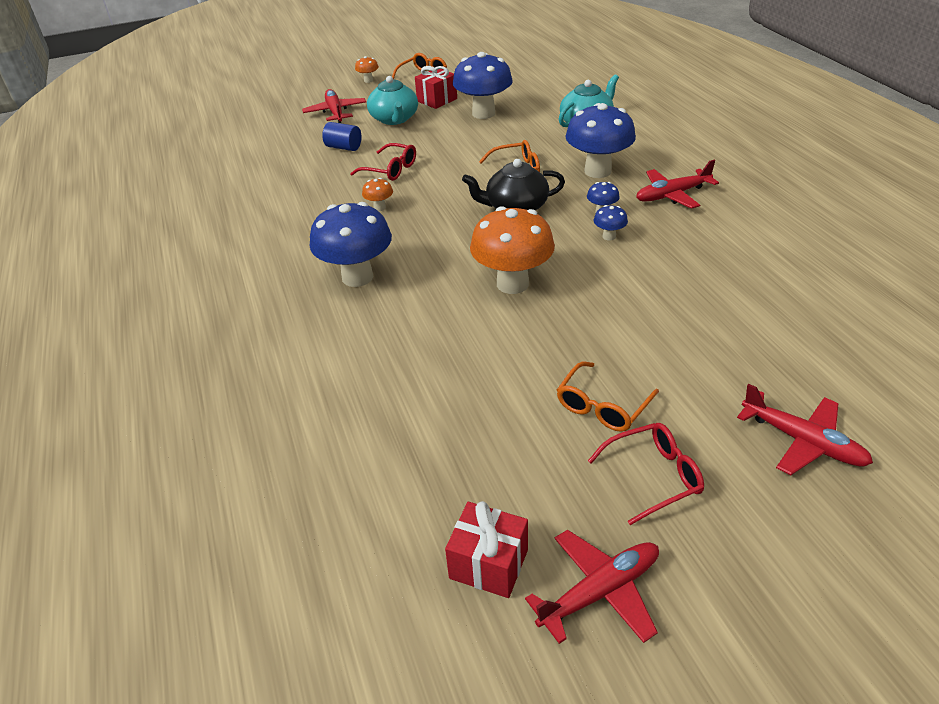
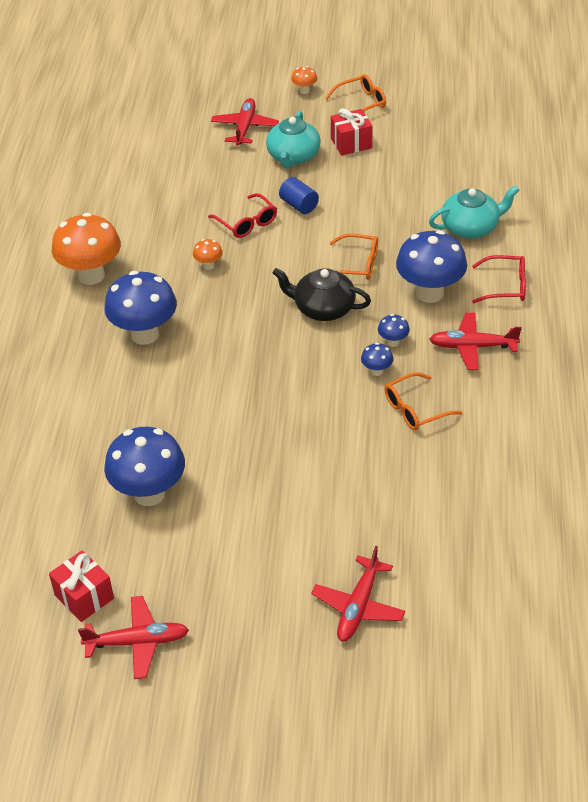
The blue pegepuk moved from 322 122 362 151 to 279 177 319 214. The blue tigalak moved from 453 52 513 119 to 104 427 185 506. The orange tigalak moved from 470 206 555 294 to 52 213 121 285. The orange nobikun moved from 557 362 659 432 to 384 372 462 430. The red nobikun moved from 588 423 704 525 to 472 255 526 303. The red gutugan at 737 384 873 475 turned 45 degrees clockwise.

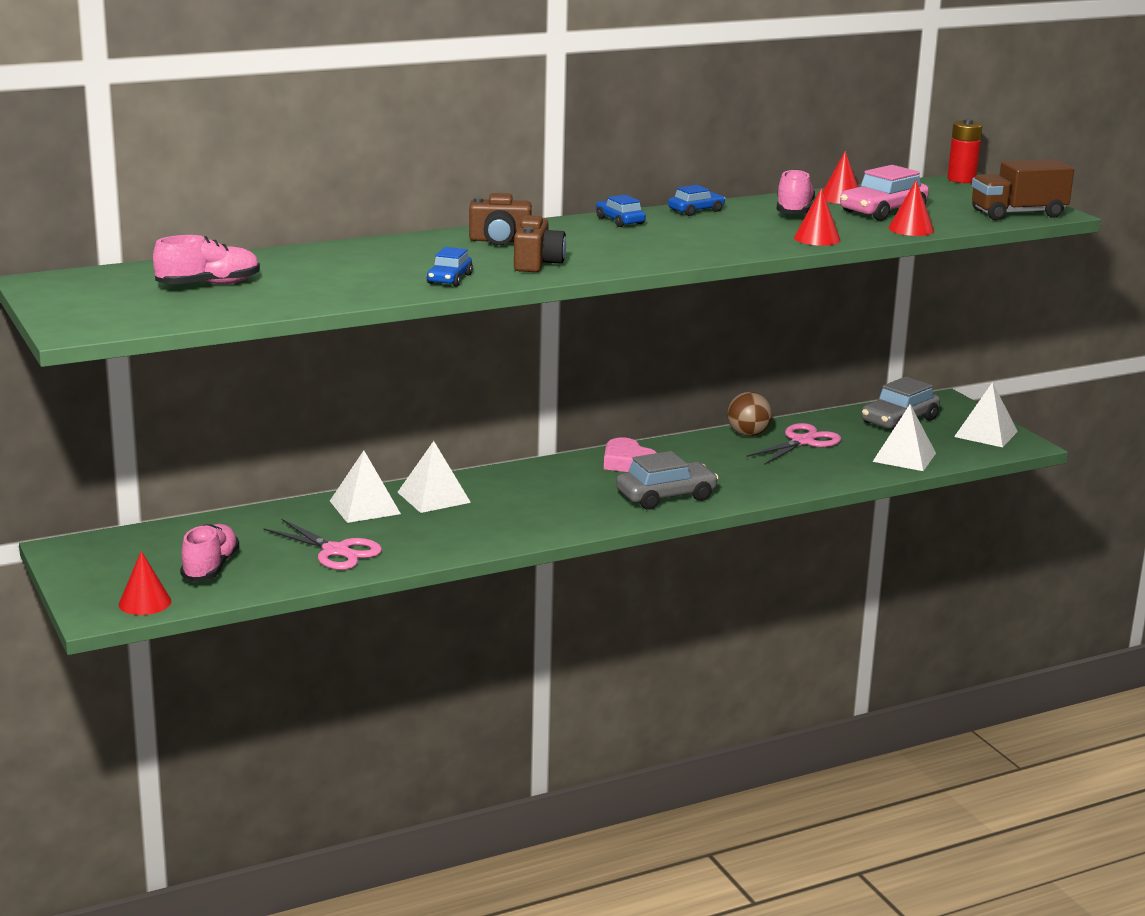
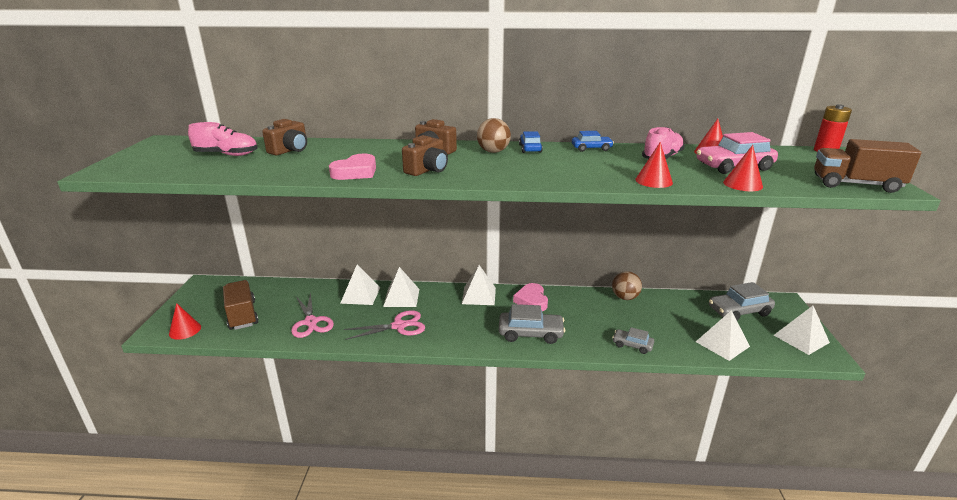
The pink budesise at 180 524 239 581 was replaced by the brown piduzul at 223 280 258 330. The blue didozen at 426 247 473 286 was replaced by the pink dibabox at 329 154 376 180. The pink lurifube moved from 747 423 842 465 to 344 310 425 340. The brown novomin at 262 119 307 155 appeared. The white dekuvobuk at 462 265 496 305 appeared. The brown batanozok at 477 118 511 153 appeared. The grey didozen at 612 327 654 354 appeared.

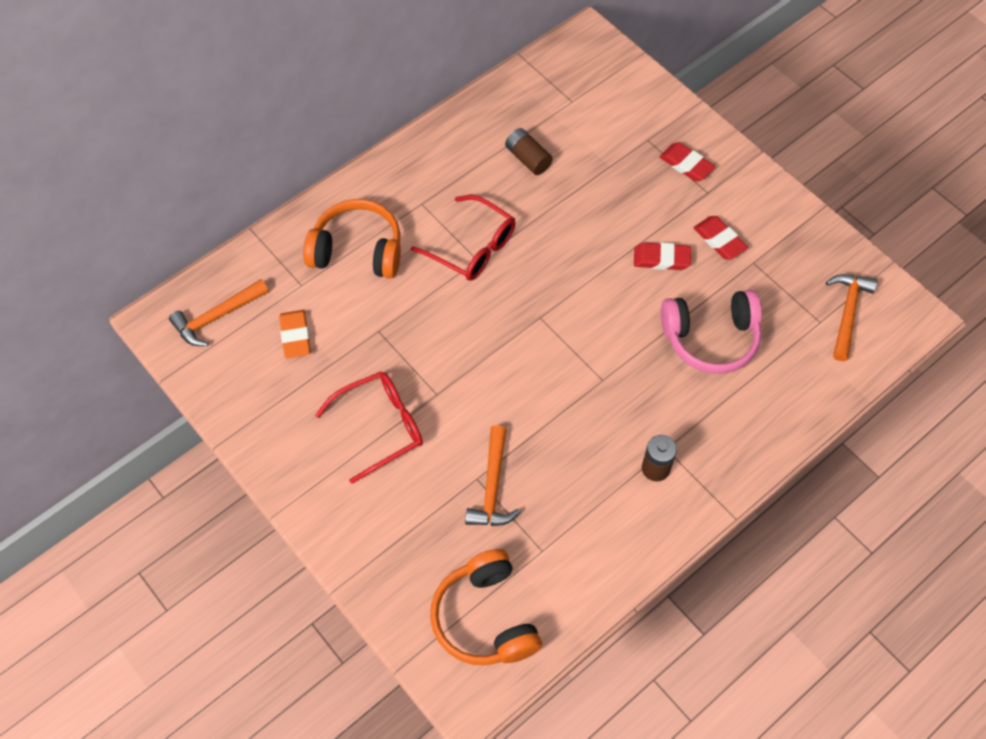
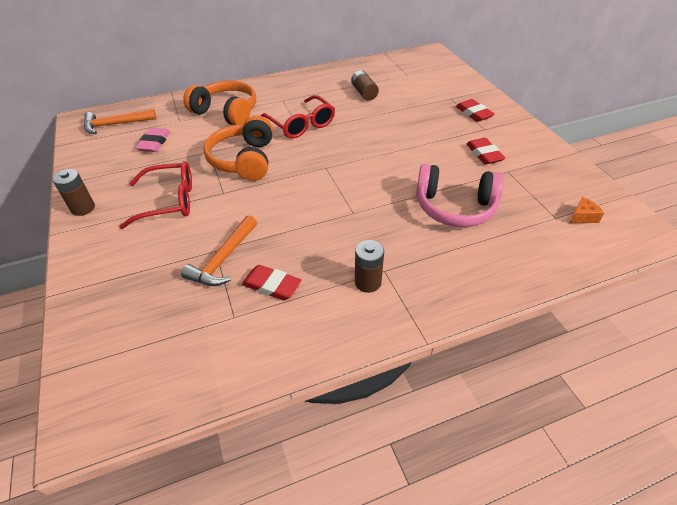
The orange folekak at 279 310 311 359 became the pink folekak at 135 128 170 152. The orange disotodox moved from 430 549 542 665 to 204 115 273 181. The red folekak moved from 634 243 691 270 to 242 265 302 301. The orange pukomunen at 826 274 878 361 was replaced by the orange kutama at 569 197 604 223. The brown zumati at 52 169 95 216 appeared.

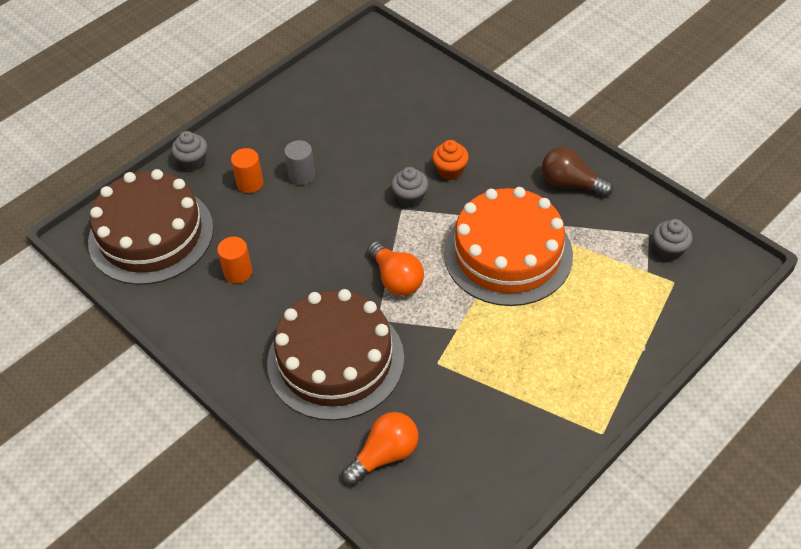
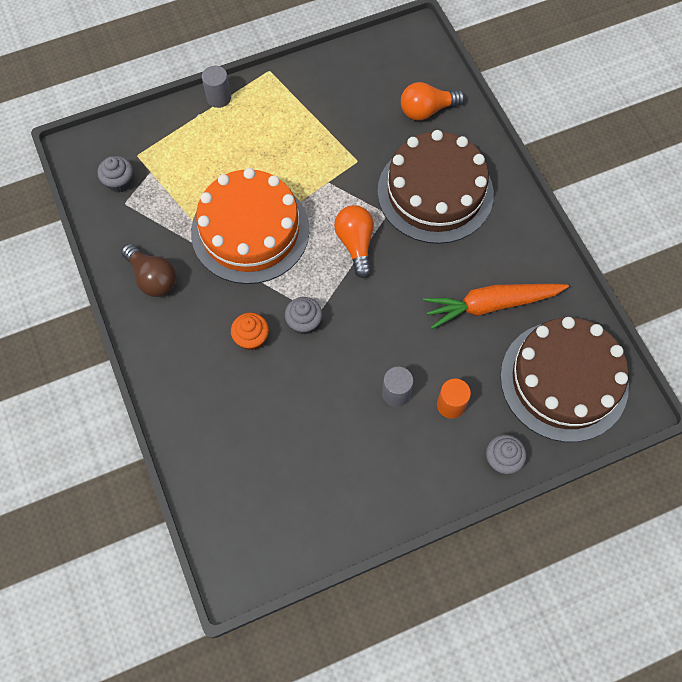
The orange pegepuk at 217 237 252 283 was replaced by the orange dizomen at 423 284 569 329. The grey pegepuk at 202 66 231 108 appeared.

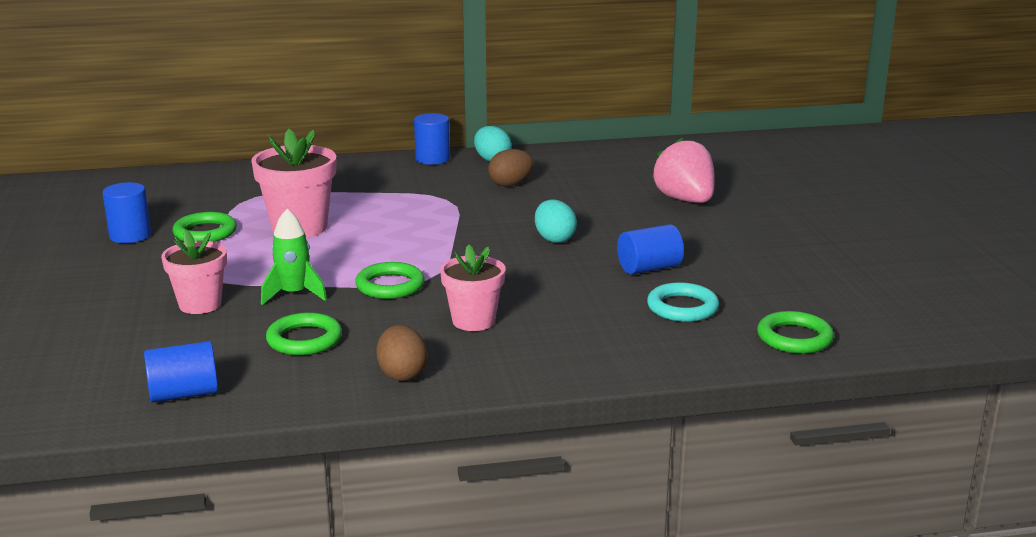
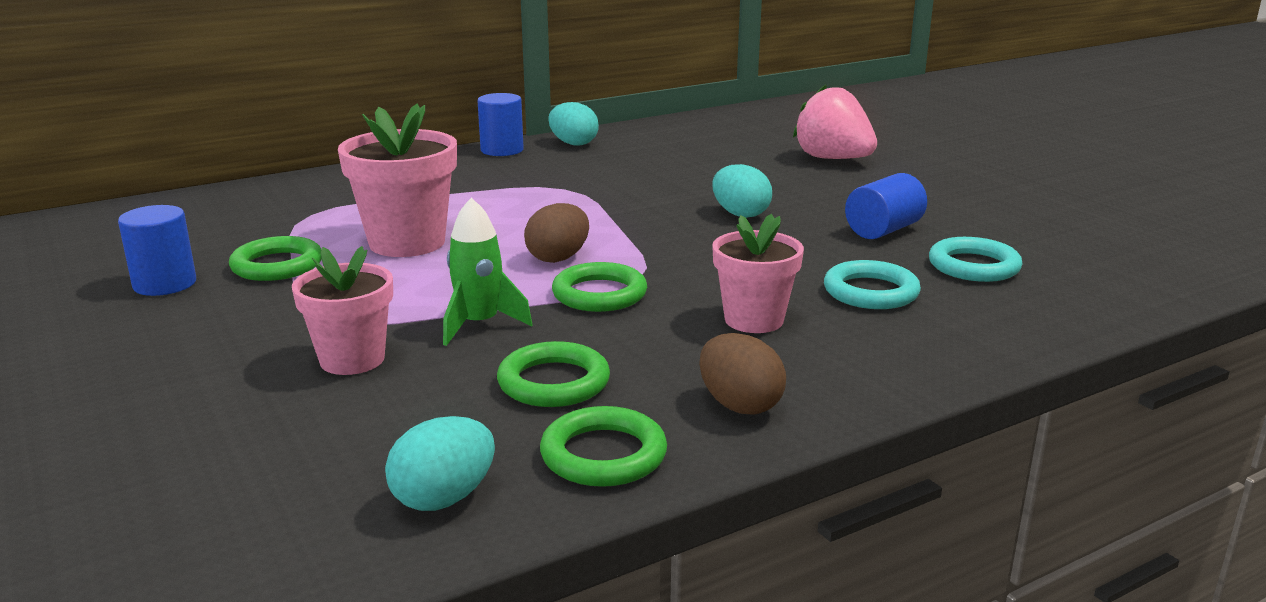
The blue pegepuk at 144 341 218 403 was replaced by the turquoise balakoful at 385 416 495 511. The brown balakoful moved from 488 149 533 186 to 524 203 589 263. The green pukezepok moved from 757 311 834 354 to 540 406 667 487. The turquoise pukezepok at 824 260 921 309 appeared.

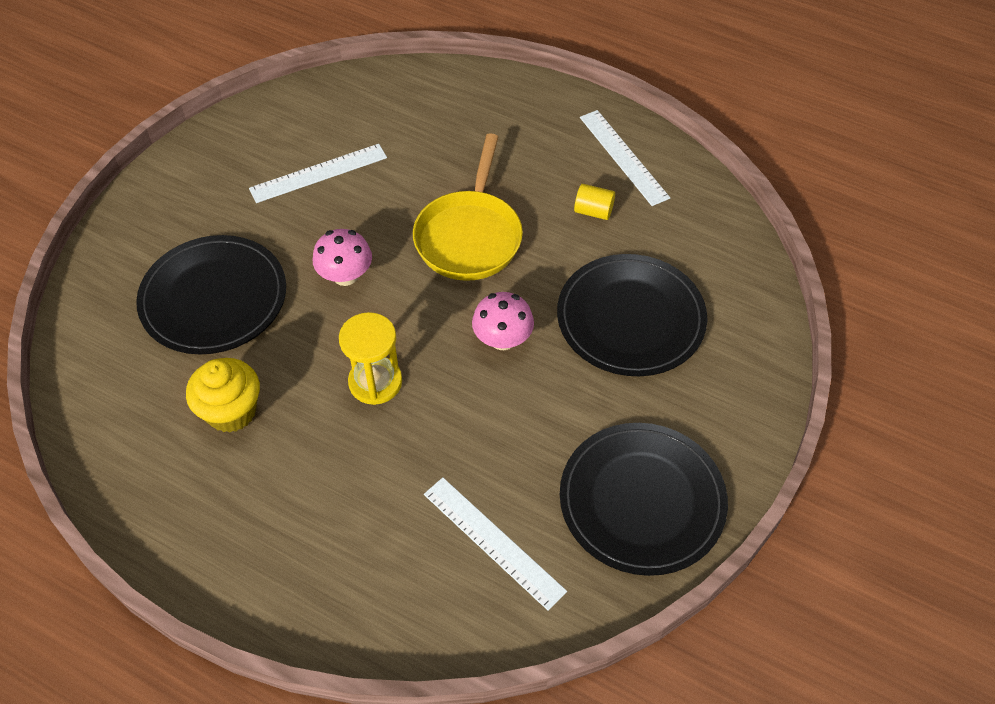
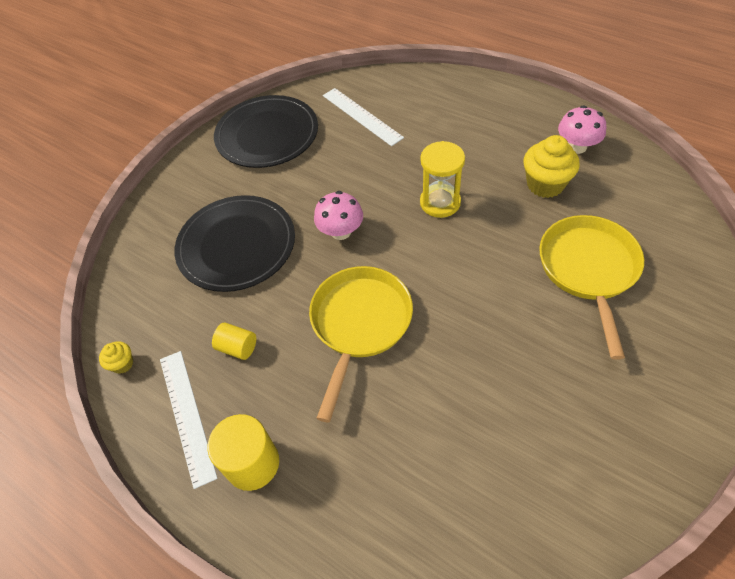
The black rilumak at 136 235 286 354 was replaced by the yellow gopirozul at 539 215 644 360. The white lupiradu at 249 144 387 203 disappeared. The pink tigalak moved from 313 229 372 286 to 558 105 606 154. The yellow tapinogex at 99 341 133 374 appeared. The yellow pegepuk at 208 414 279 491 appeared.

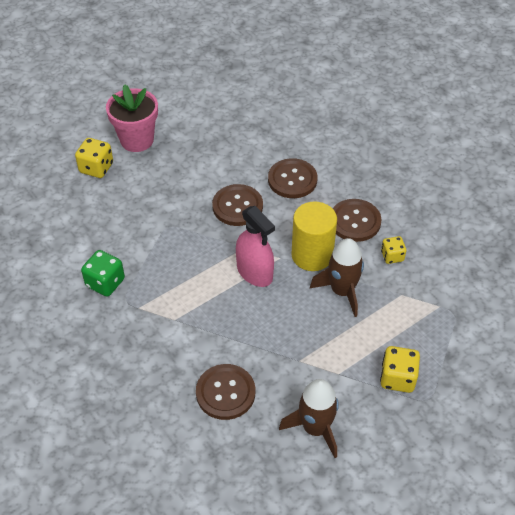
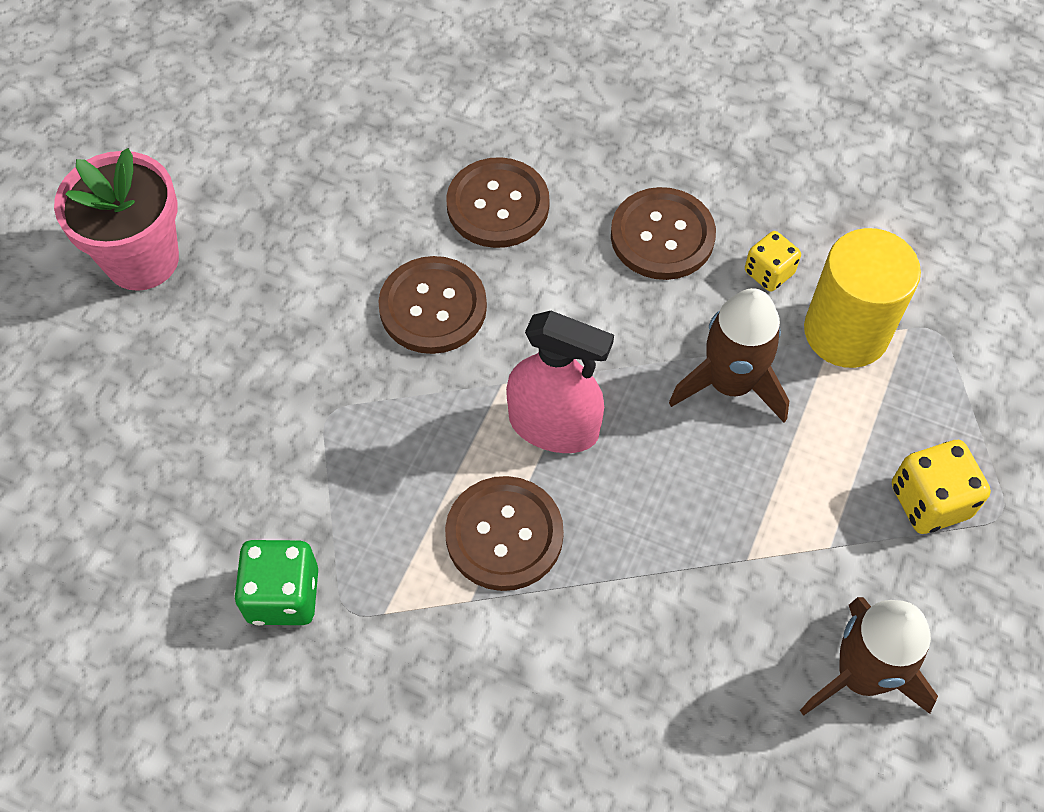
The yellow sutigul at 75 138 113 178 disappeared. The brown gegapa moved from 196 364 255 420 to 445 476 564 591. The yellow pegepuk moved from 291 201 337 271 to 804 228 921 368.

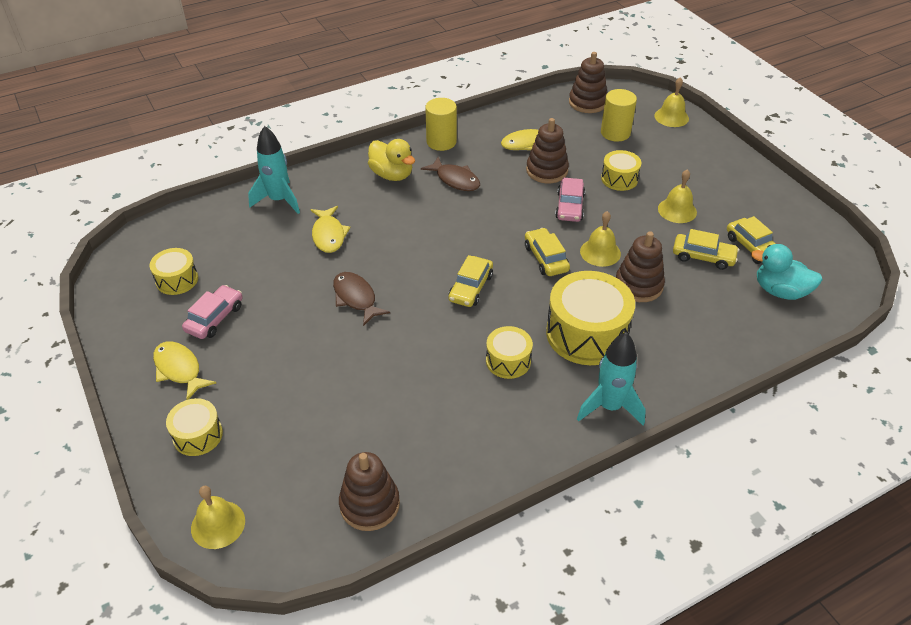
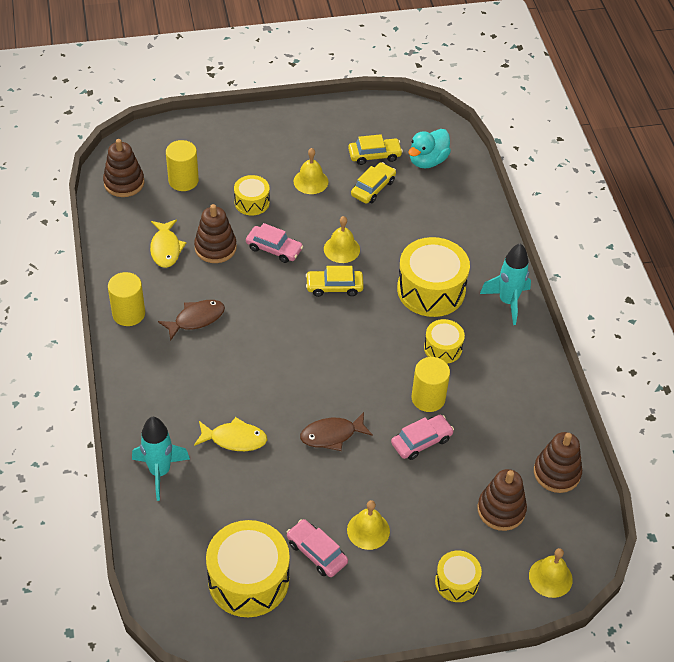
The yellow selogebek at 150 248 198 295 changed to 1.85 times the size. The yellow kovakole at 153 341 216 400 disappeared. The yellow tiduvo at 368 139 415 181 disappeared. The yellow didozen at 448 255 493 307 disappeared. The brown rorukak moved from 616 231 665 302 to 477 469 527 531. The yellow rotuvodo moved from 654 77 689 127 to 347 500 390 550. The pink didozen at 391 415 454 460 appeared. The yellow pegepuk at 412 357 450 412 appeared.

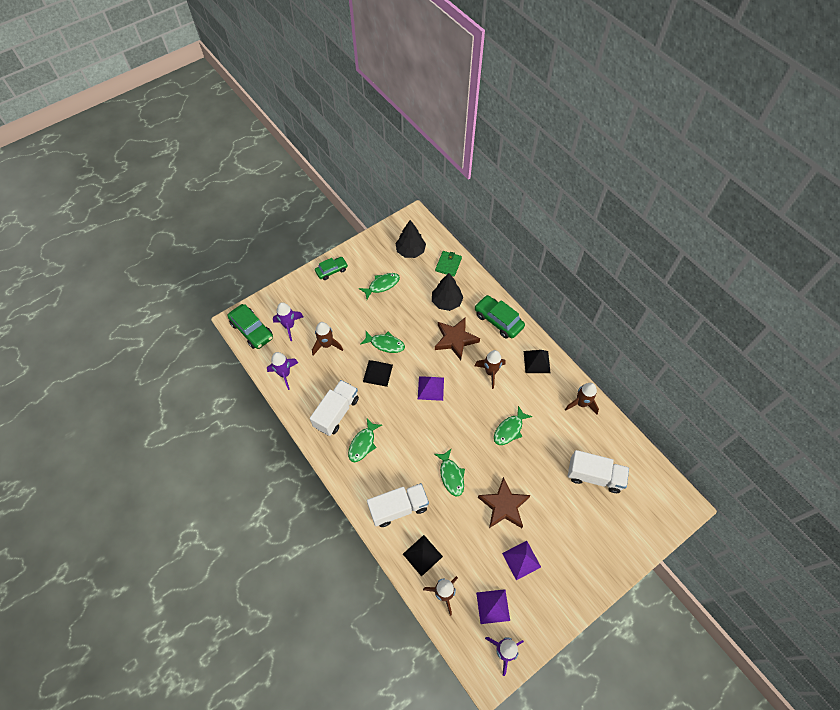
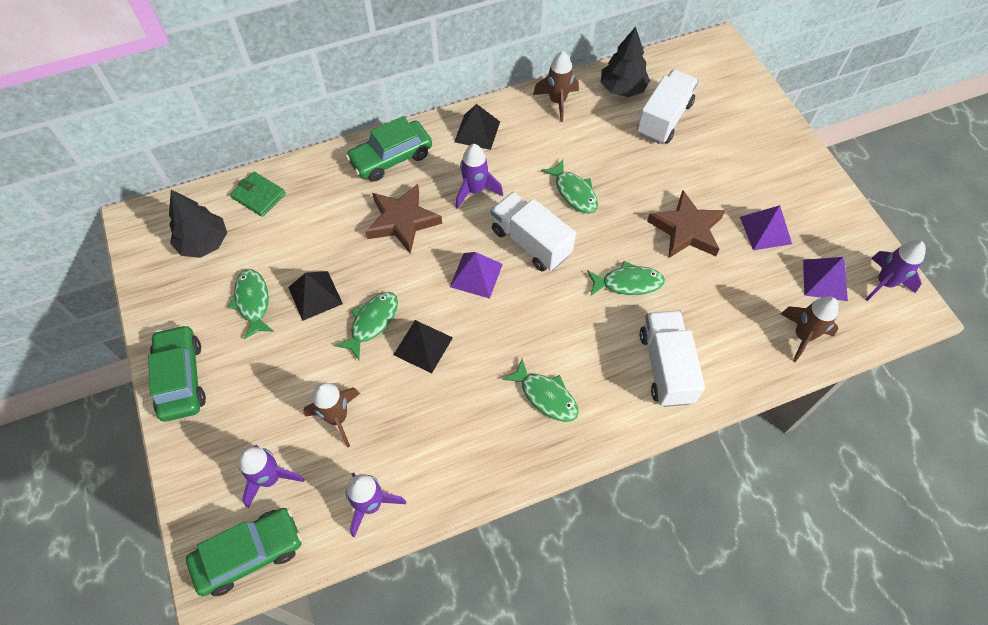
The white piduzul moved from 310 380 359 436 to 491 192 576 271. The green didozen at 315 257 348 280 changed to 1.54 times the size. The black dekuvobuk moved from 403 535 443 577 to 288 271 343 321. The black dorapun moved from 432 273 463 311 to 601 27 650 97. The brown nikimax at 474 350 506 389 became the purple nikimax at 456 144 503 209.

